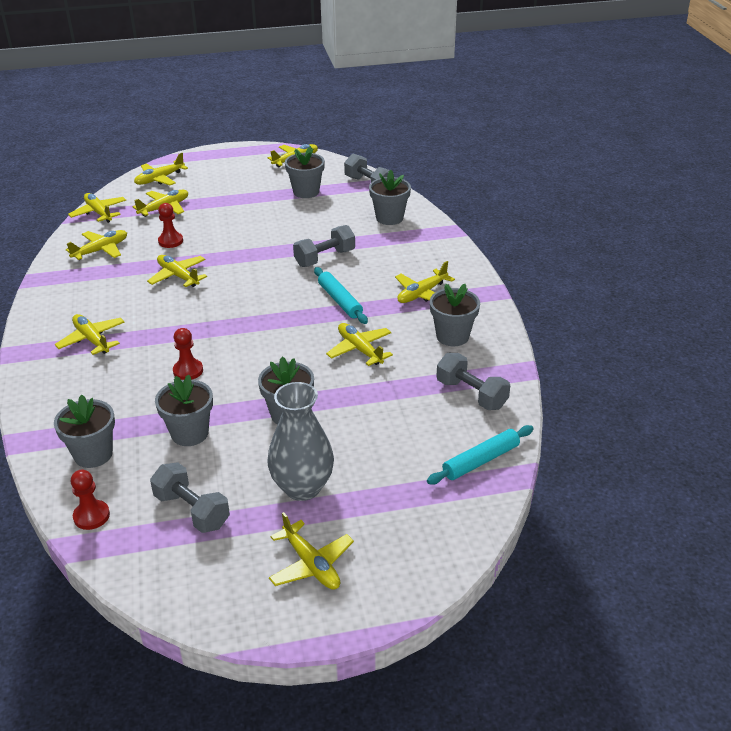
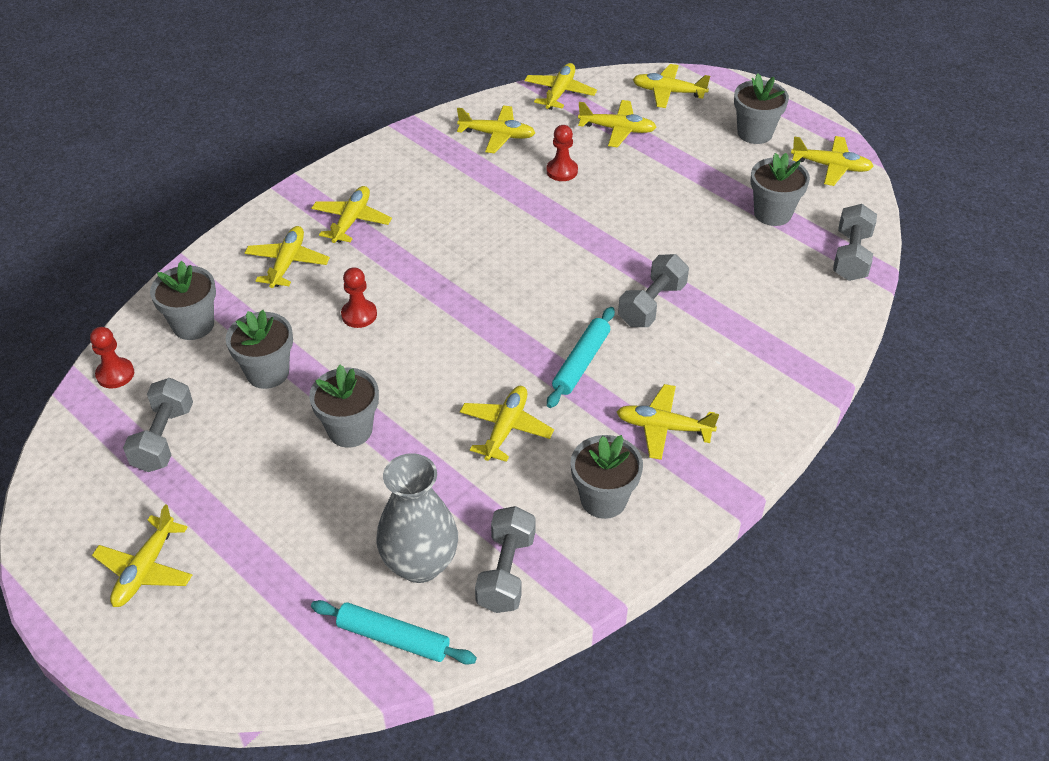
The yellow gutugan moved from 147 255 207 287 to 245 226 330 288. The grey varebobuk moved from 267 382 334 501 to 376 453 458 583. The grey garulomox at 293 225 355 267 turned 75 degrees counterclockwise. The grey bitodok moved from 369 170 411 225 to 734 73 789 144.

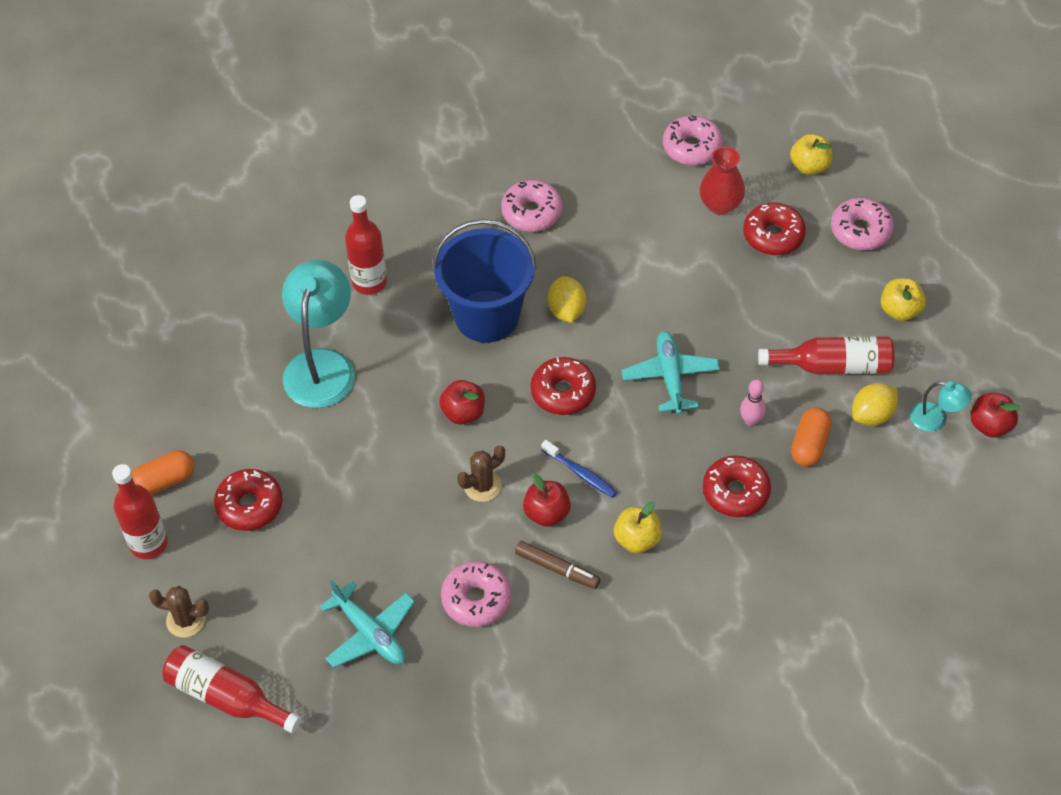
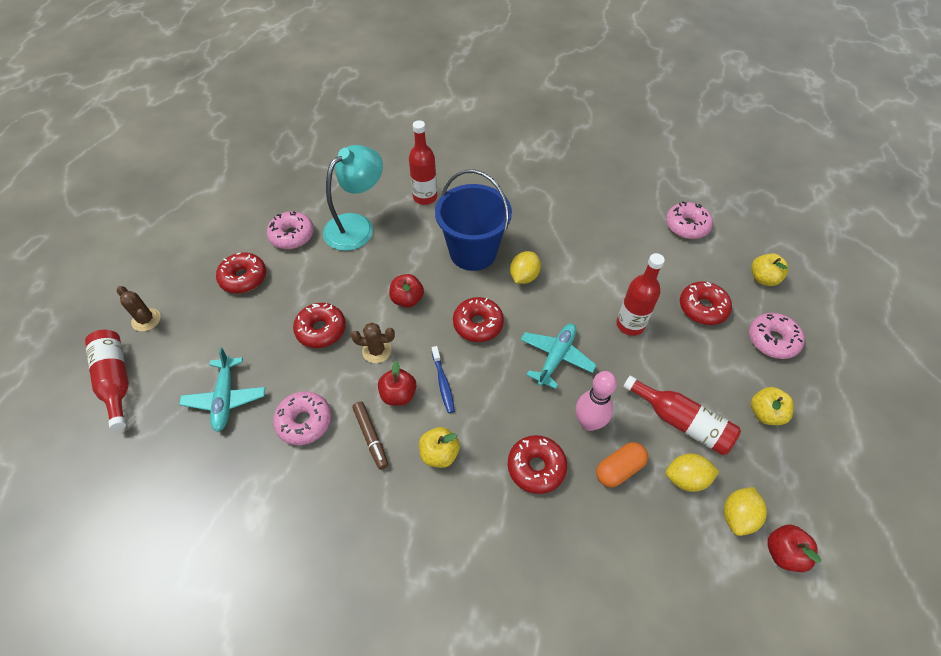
The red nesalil moved from 112 464 168 559 to 616 253 665 336. The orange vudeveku at 132 450 194 495 disappeared. The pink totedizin moved from 501 180 563 232 to 267 211 314 249. The red varebobuk at 699 146 745 215 disappeared. The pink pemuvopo at 740 380 766 426 changed to 1.65 times the size. The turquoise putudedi at 910 381 972 432 was replaced by the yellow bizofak at 724 487 767 536. The red totedizin at 293 303 346 348 appeared.

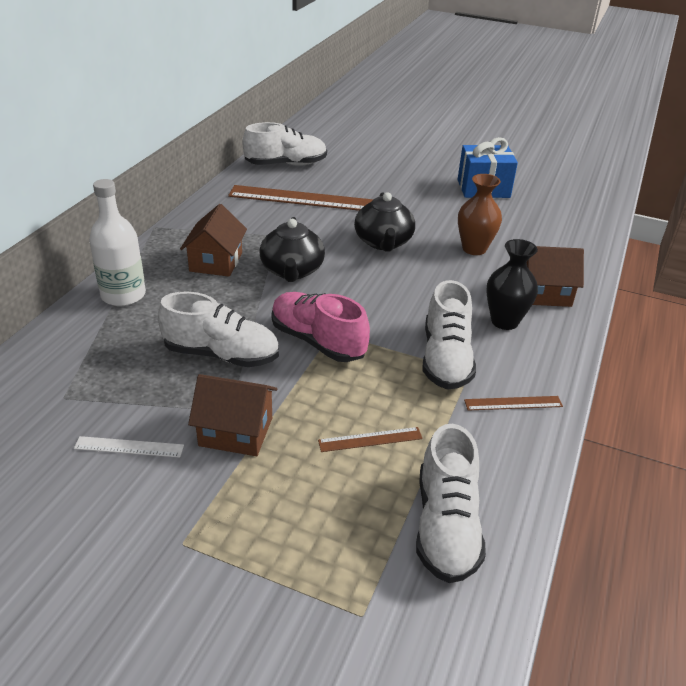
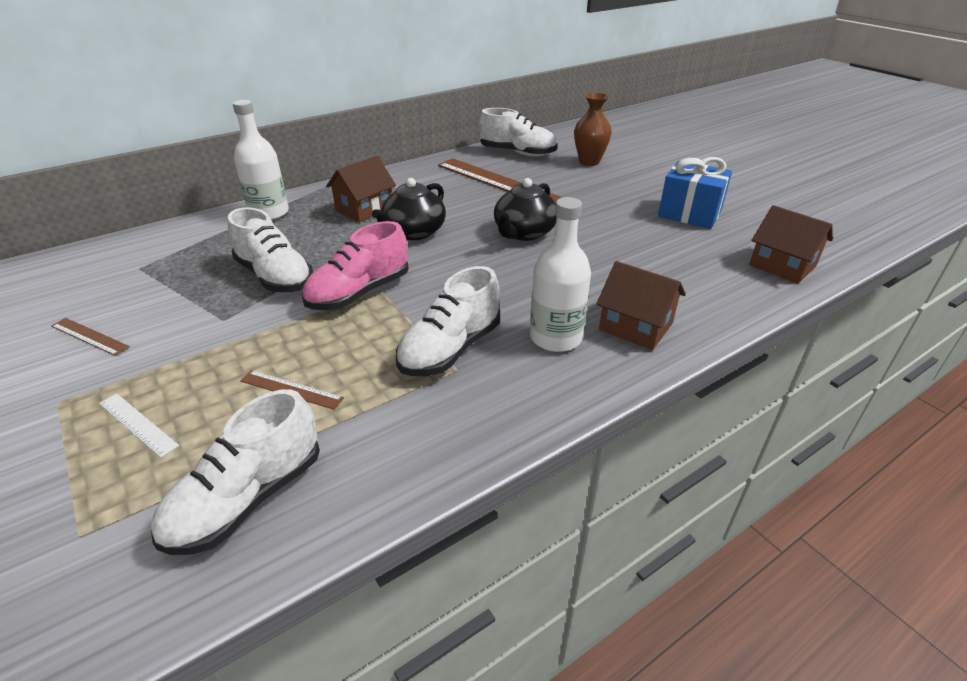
The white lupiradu moved from 74 436 184 458 to 99 393 179 457. The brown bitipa moved from 188 374 277 456 to 749 205 833 284. The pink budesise at 272 292 370 362 turned 120 degrees counterclockwise. The brown varebobuk moved from 458 174 502 255 to 574 92 612 166. The brown lupiradu moved from 464 396 563 411 to 51 318 130 356. The black varebobuk at 486 239 538 330 was replaced by the white nesalil at 530 197 591 352.

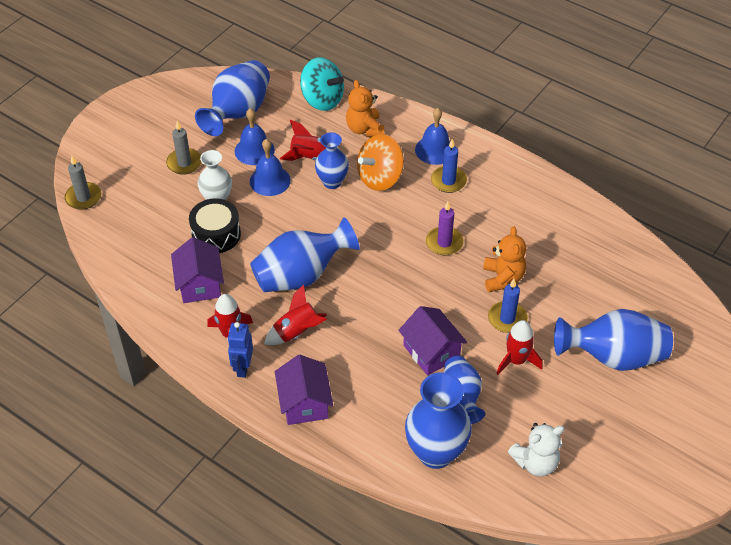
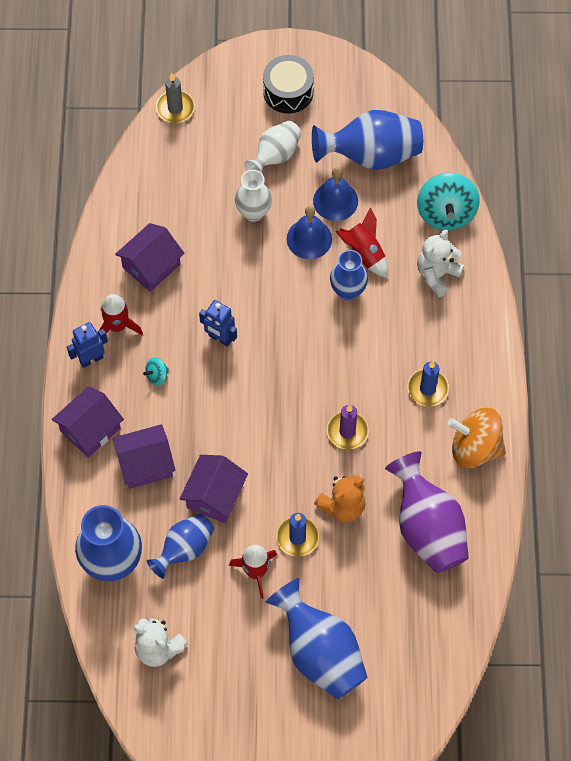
The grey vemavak at 166 121 202 175 was replaced by the white varebobuk at 244 121 301 173. The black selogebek moved from 189 198 241 253 to 263 55 314 113. The blue varebobuk at 250 217 360 292 was replaced by the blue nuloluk at 199 300 237 347. The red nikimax at 264 285 327 345 was replaced by the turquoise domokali at 143 357 169 386. The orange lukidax at 346 80 384 137 became the white lukidax at 417 229 464 297. The orange domokali moved from 357 134 404 191 to 447 408 506 468. The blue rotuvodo at 415 108 450 165 disappeared. The purple bitipa at 112 424 176 489 appeared. The purple varebobuk at 385 451 469 573 appeared.

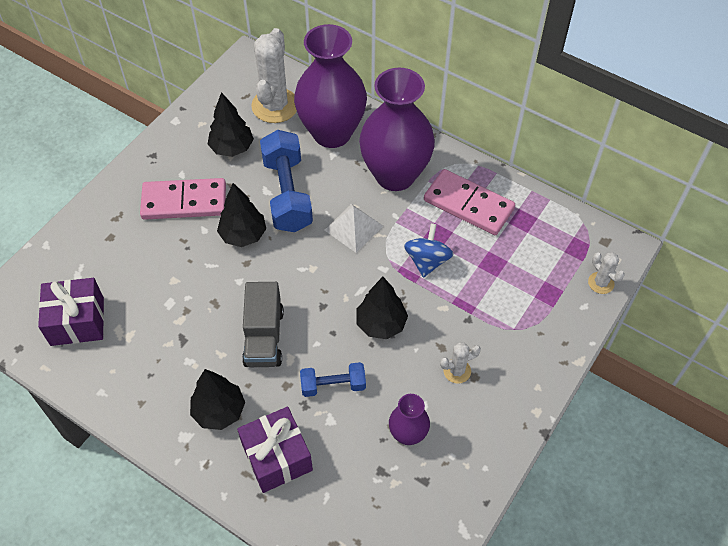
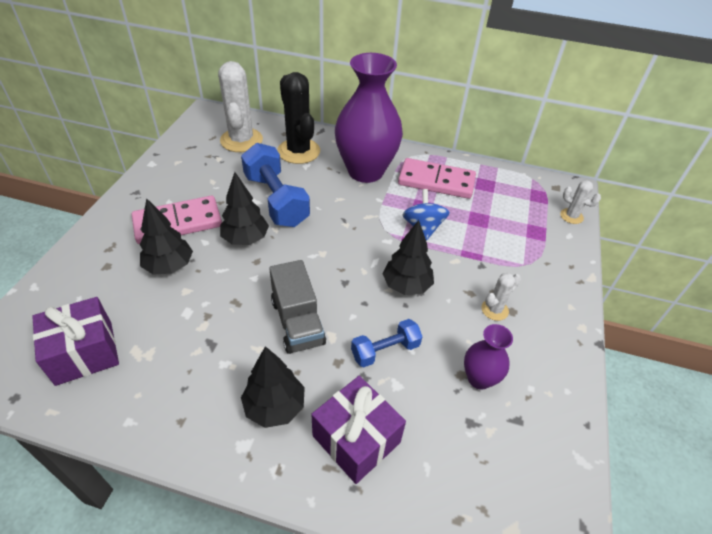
The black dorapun moved from 208 92 254 157 to 140 198 193 274. The purple varebobuk at 294 24 367 148 was replaced by the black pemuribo at 277 72 320 164. The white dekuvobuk at 325 204 383 253 disappeared.

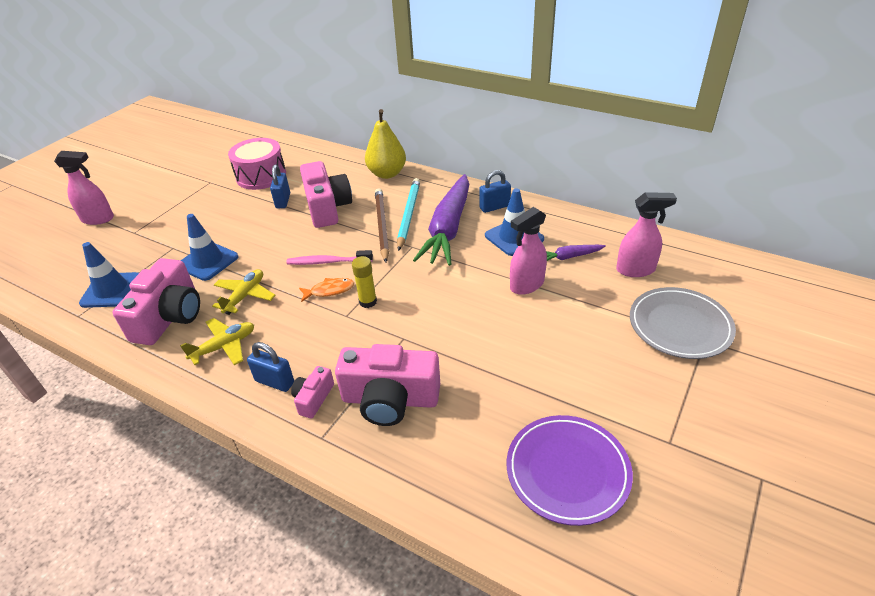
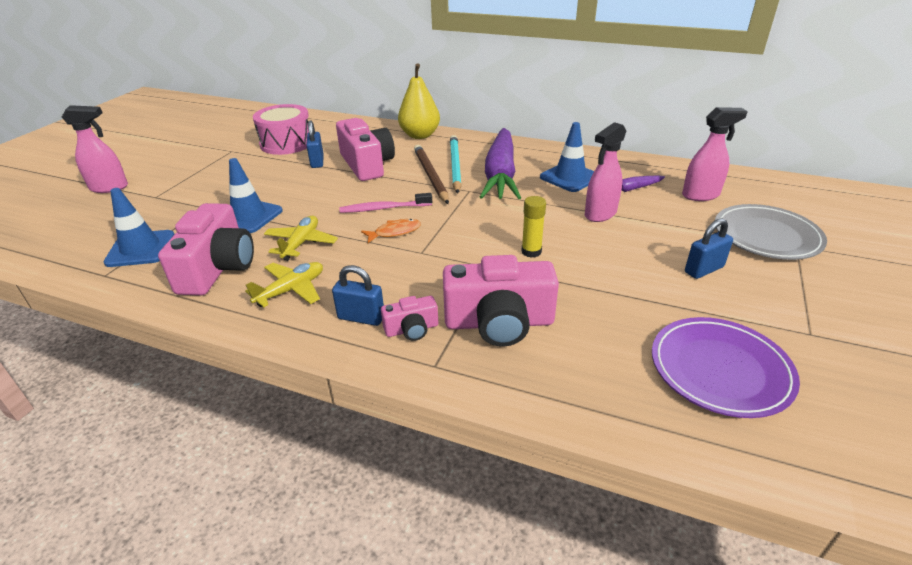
The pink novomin at 291 366 334 418 turned 120 degrees counterclockwise. The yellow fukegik moved from 352 256 377 308 to 521 196 546 258. The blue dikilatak moved from 479 170 511 213 to 685 218 733 279.

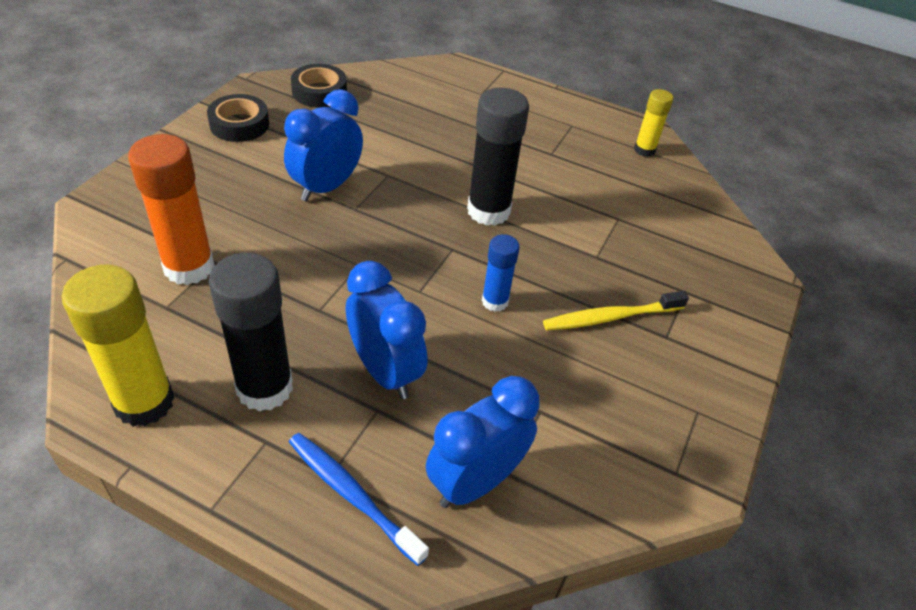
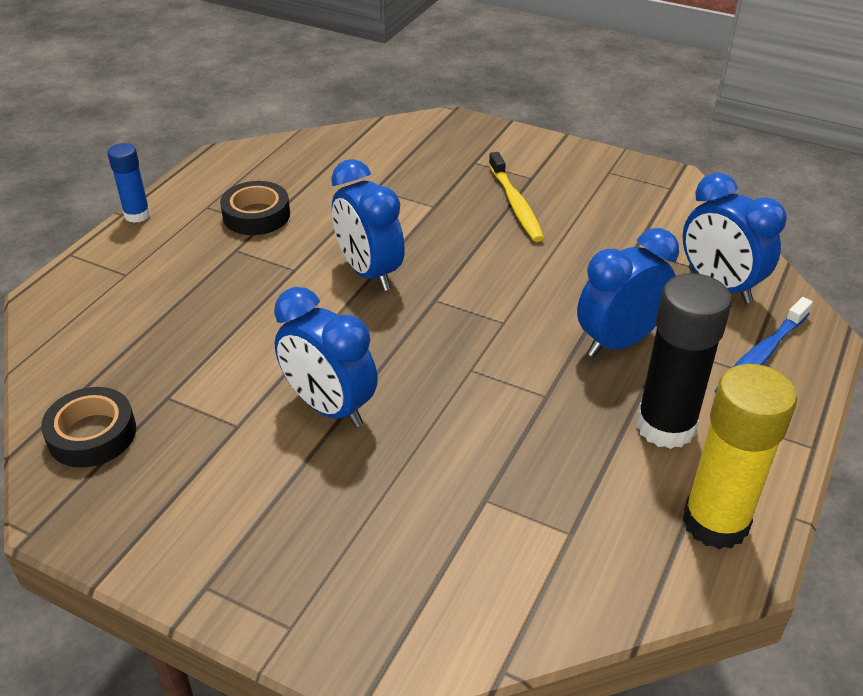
The orange fukegik at 128 134 215 285 disappeared. The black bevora moved from 207 94 269 142 to 220 181 290 235. The black fukegik at 467 88 529 226 was replaced by the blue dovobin at 331 159 405 291. The blue fukegik moved from 482 234 520 312 to 108 143 150 223. The yellow fukegik at 634 89 673 157 disappeared.

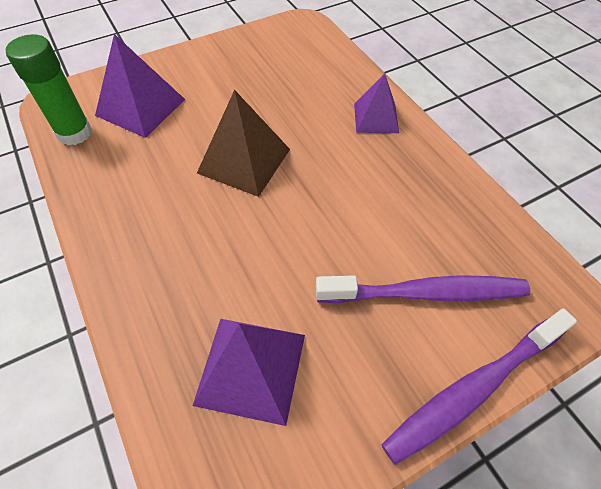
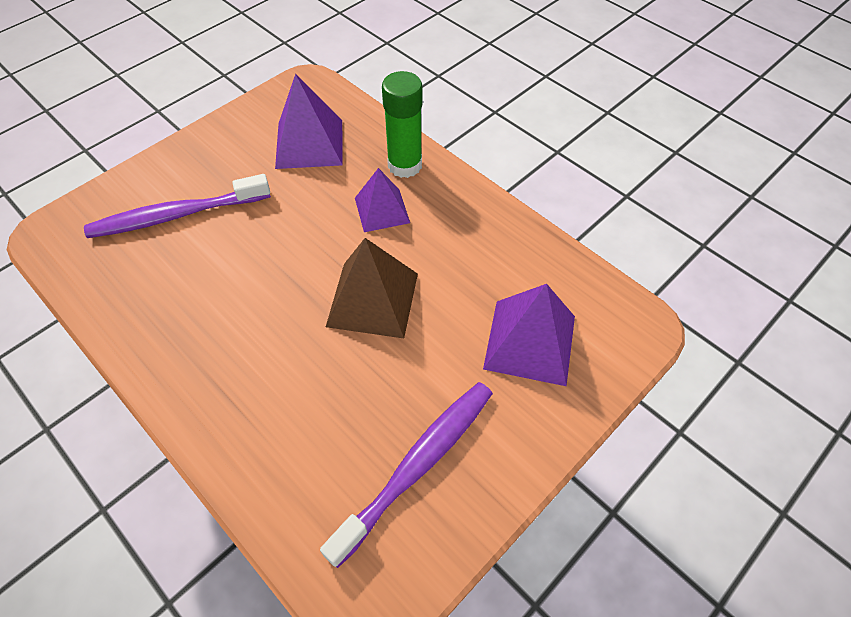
The green fukegik moved from 6 34 92 146 to 382 71 423 178. The purple dekuvobuk moved from 354 73 399 133 to 355 168 410 232. The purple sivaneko moved from 381 308 577 465 to 320 382 493 568.

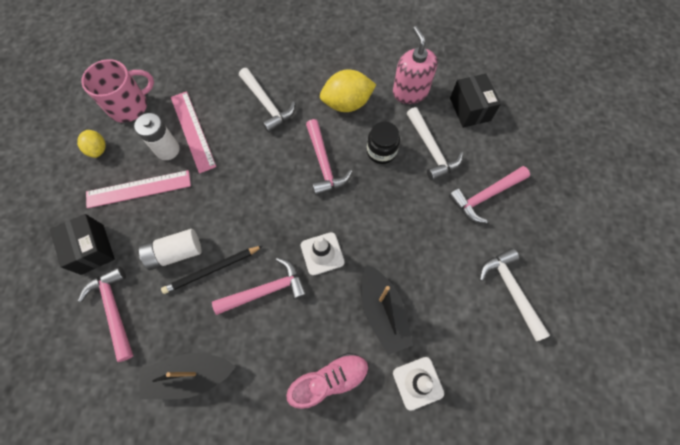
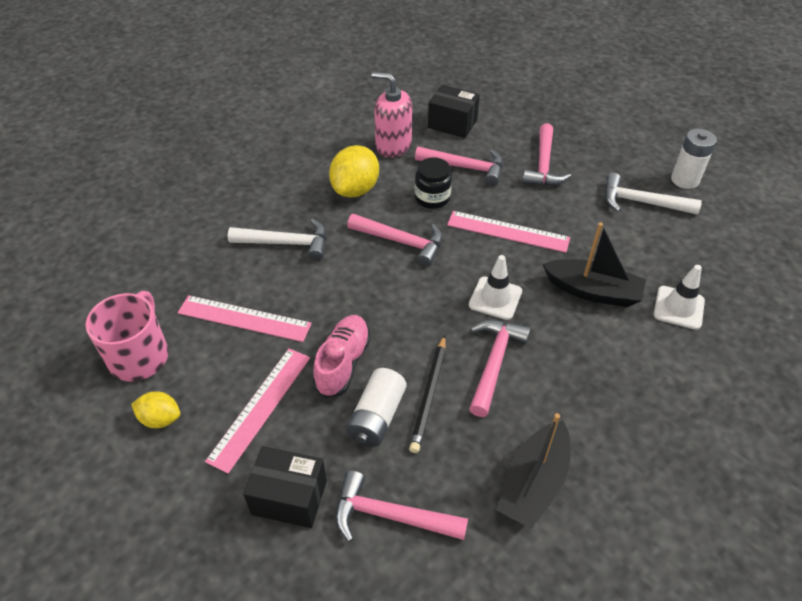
The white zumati moved from 134 113 180 160 to 671 129 717 189. The pink budesise moved from 286 353 369 409 to 313 315 371 398. The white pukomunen at 407 107 463 181 became the pink pukomunen at 415 147 503 186. The pink lupiradu at 447 211 570 253 appeared.

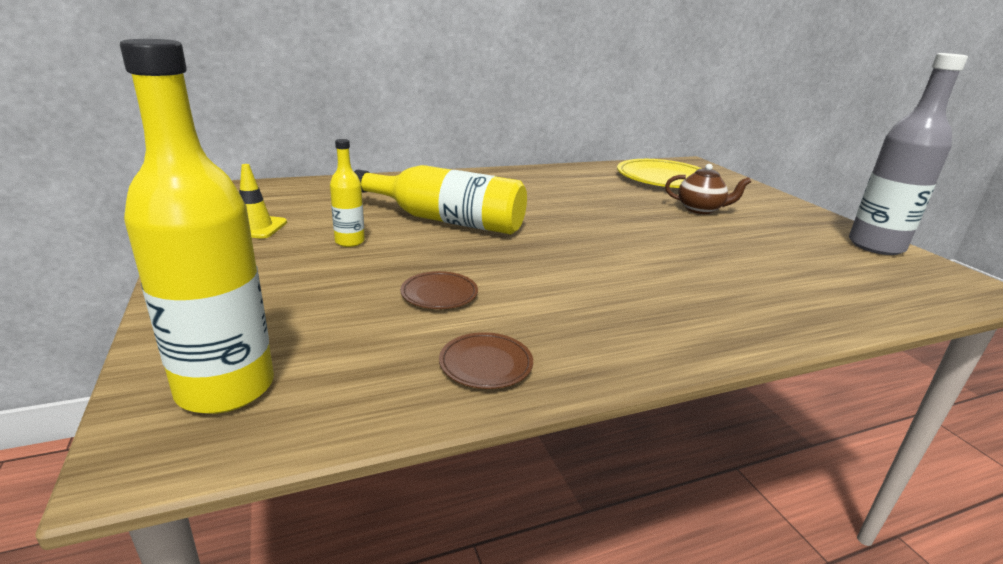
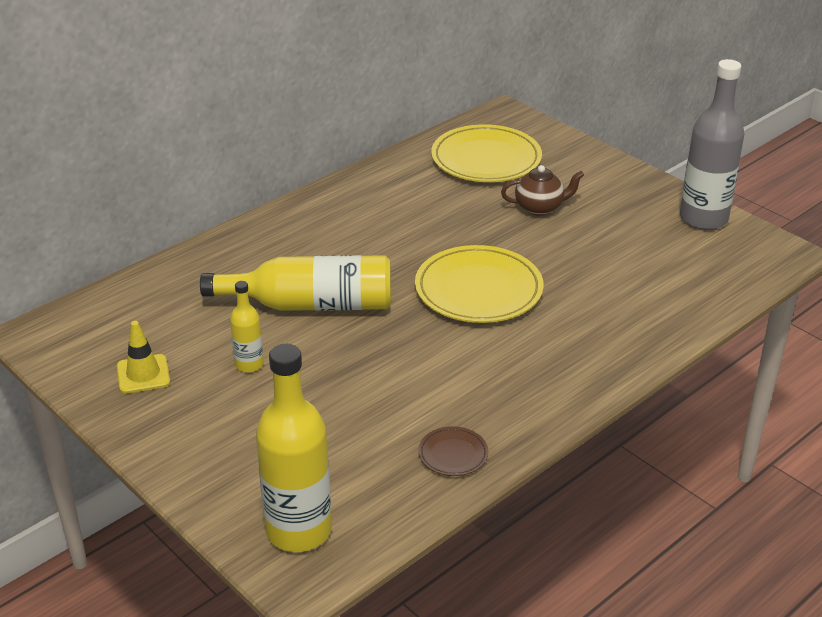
The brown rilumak at 400 271 478 309 disappeared. The yellow rilumak at 415 245 544 323 appeared.

